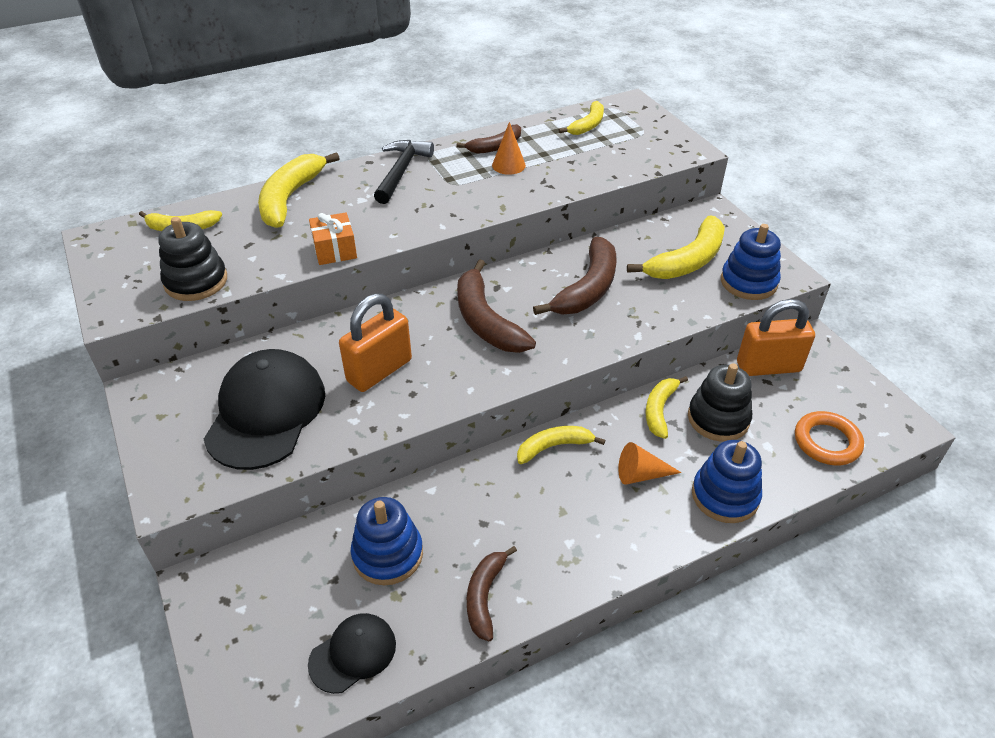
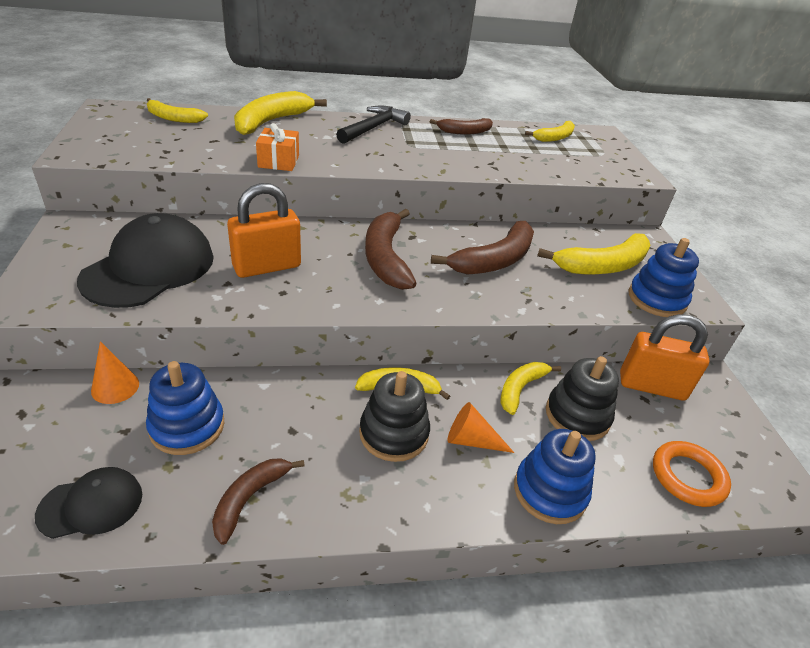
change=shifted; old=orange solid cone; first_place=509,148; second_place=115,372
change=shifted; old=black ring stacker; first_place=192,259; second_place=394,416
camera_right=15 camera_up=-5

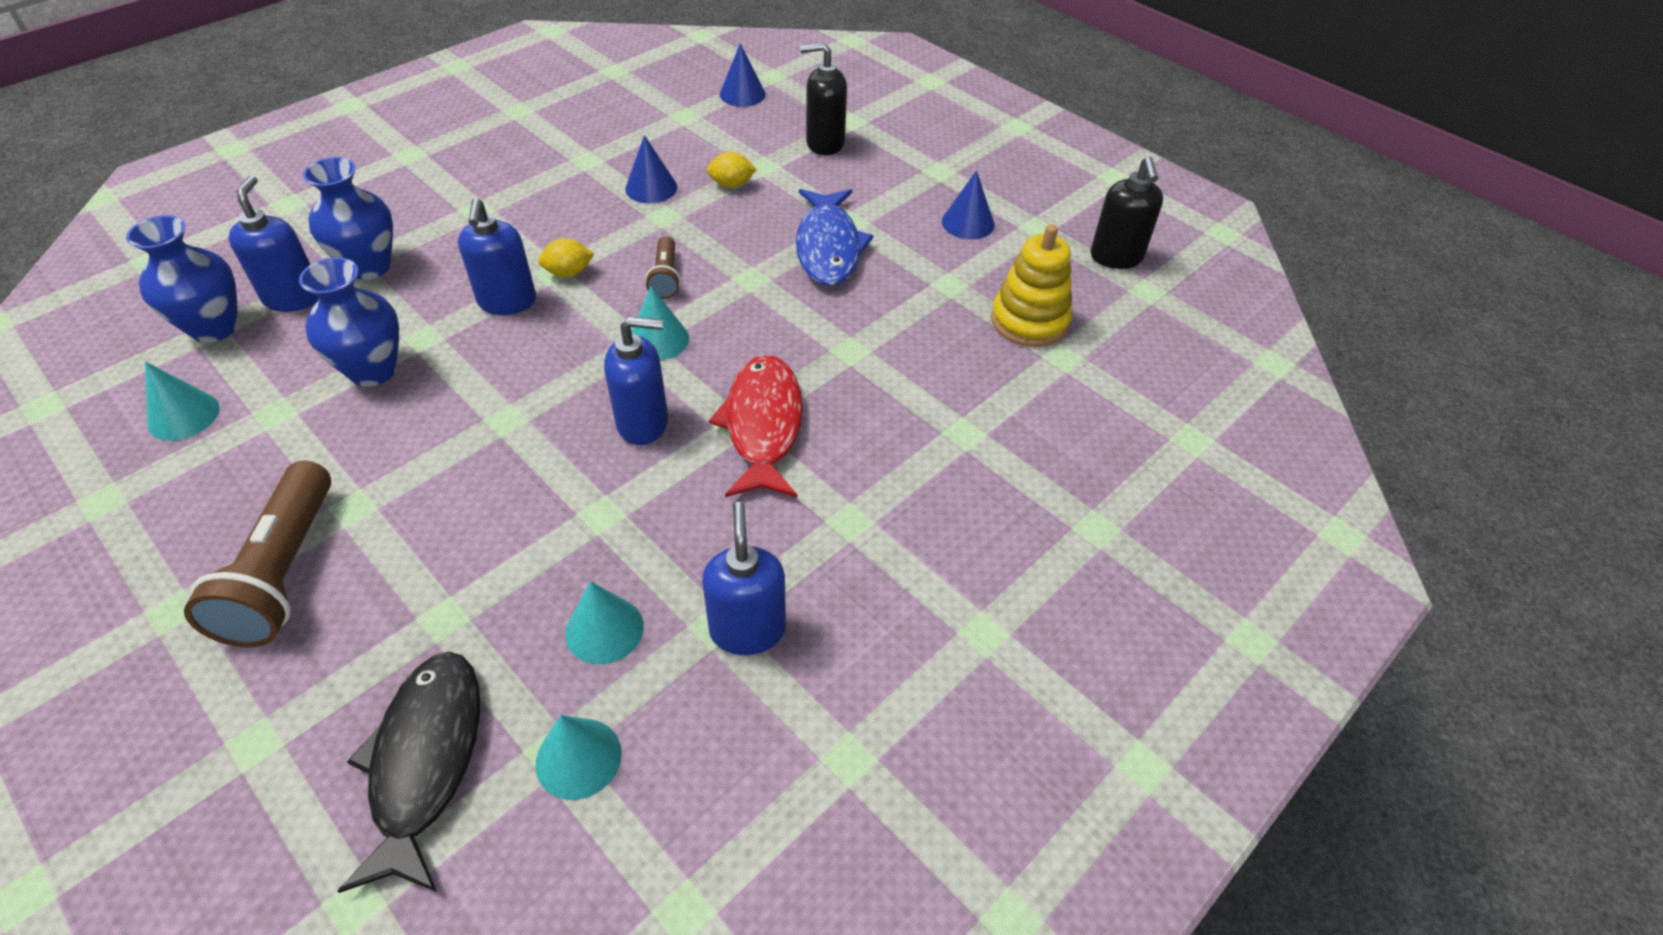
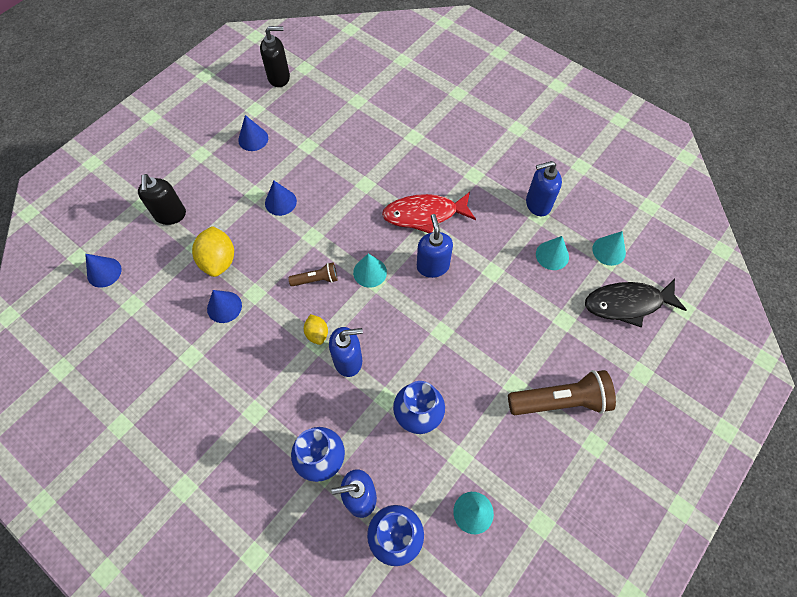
change=scaled; old=bright yellow lemon; first_place=732,170; second_place=213,251; factor=1.76
change=swapped; old=royal blue fish figure; new=royal blue solid cone; first_place=835,237; second_place=281,198
change=gone; old=bright yellow ring stacker; first_place=1032,285
camera_right=-95 camera_up=15

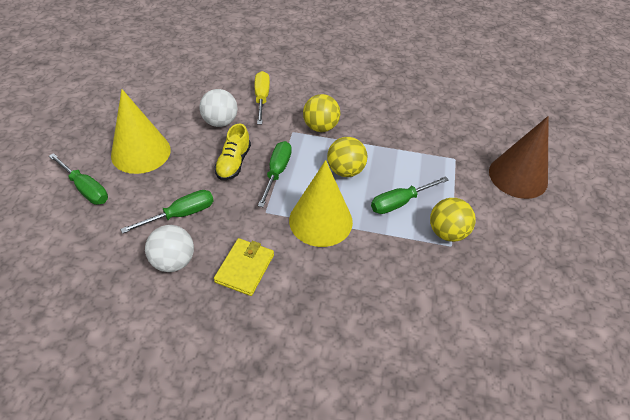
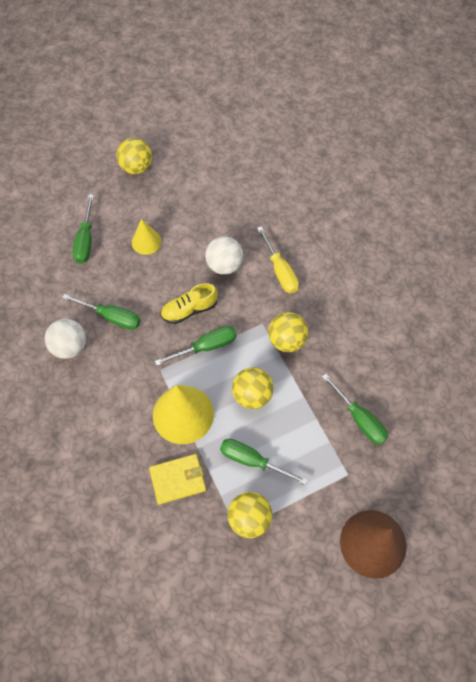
change=rotated; old=bright yellow screwdriver; first_place=262,98; second_place=278,259; degrees=105
change=scaled; old=bright yellow solid cone; first_place=141,131; second_place=146,237; factor=0.54
change=shifted; old=bright yellow wallet; first_place=244,267; second_place=177,479
change=new; new=bright yellow ball; second_place=134,156
change=new; new=leaf-green screwdriver; second_place=355,409
camera_right=55 camera_up=15

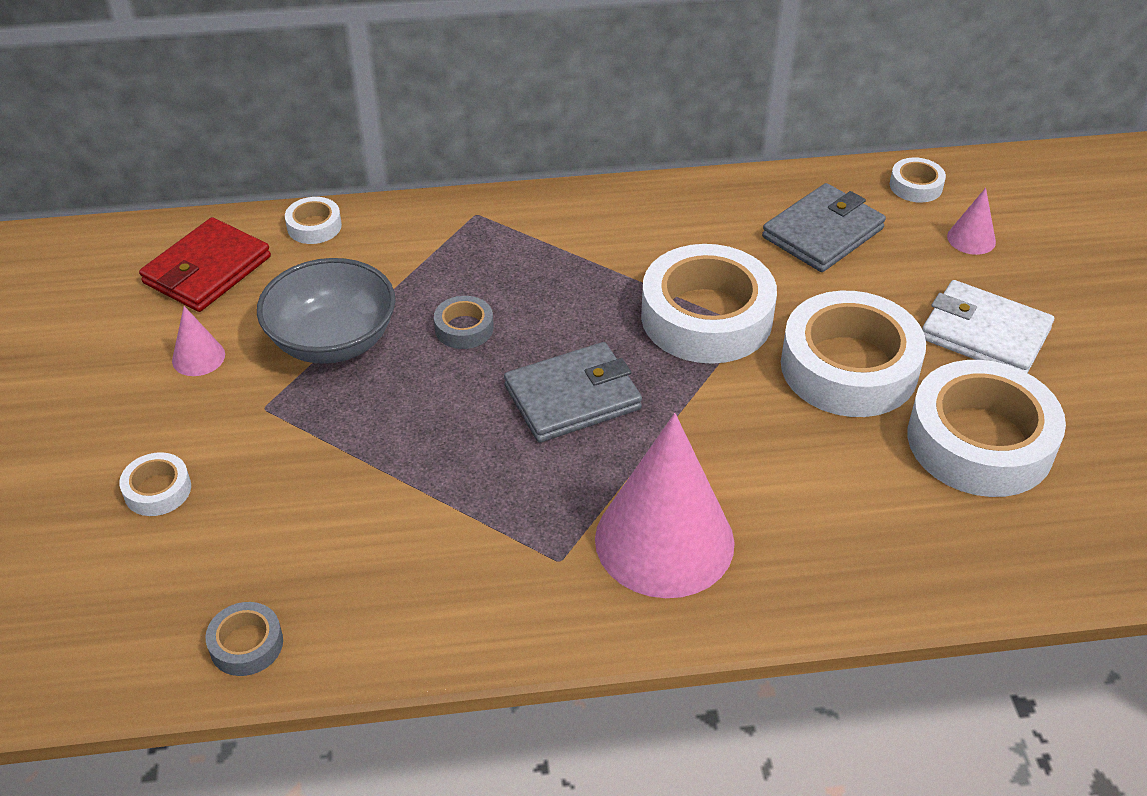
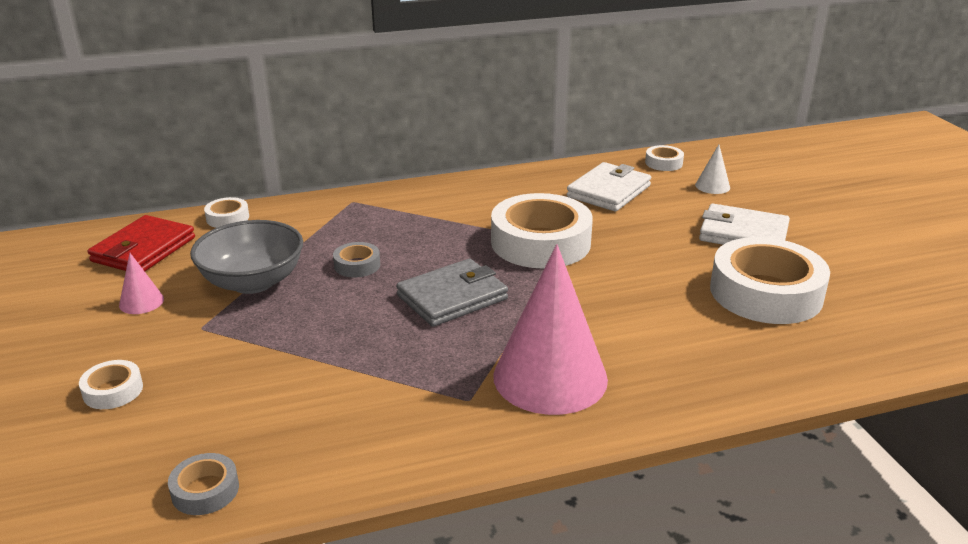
change=repainted; old=grey wallet; new=pure white wallet; first_place=824,227; second_place=609,186
change=repainted; old=rosy solid cone; new=pure white solid cone; first_place=971,221; second_place=712,169
change=gone; old=pure white roll of tape; first_place=853,354
camera_right=-10 camera_up=-15

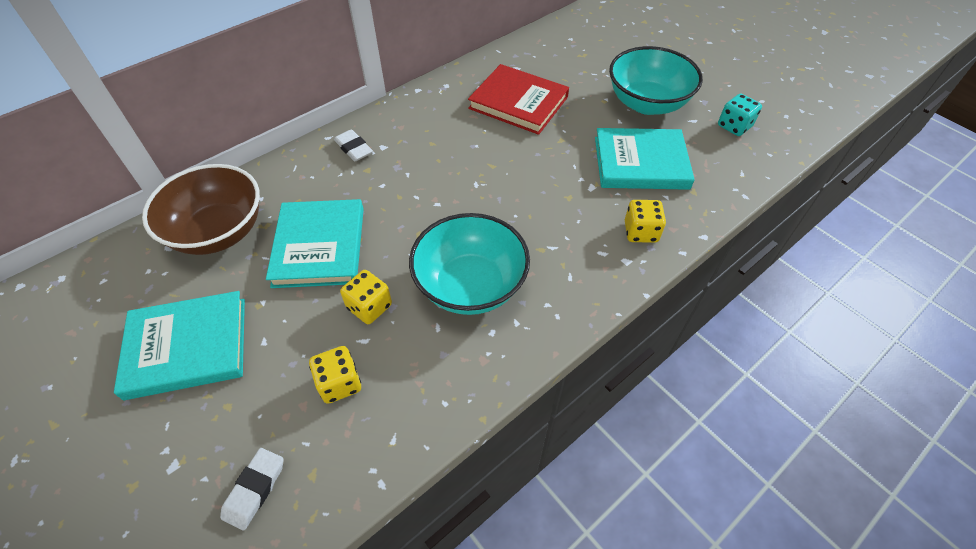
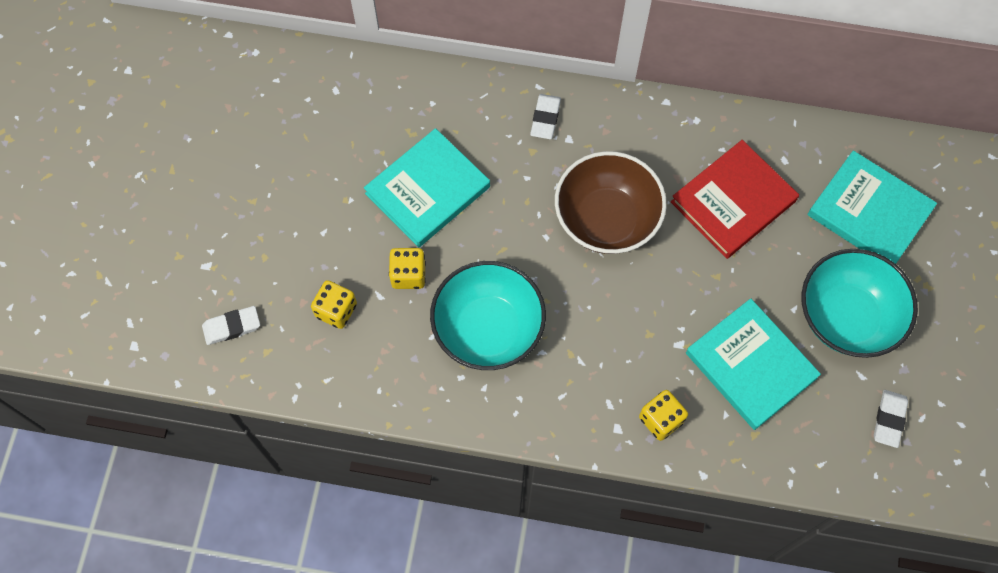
change=rotated; old=crimson hardback; first_place=518,99; second_place=735,199; degrees=60
change=swapped; old=teal dice; new=pure white pencil eraser; first_place=740,115; second_place=891,419
change=shifted; old=russet deep dish; first_place=201,209; second_place=610,202
change=shifted; old=teal hardback; first_place=179,345; second_place=872,207
camera_right=50 camera_up=15

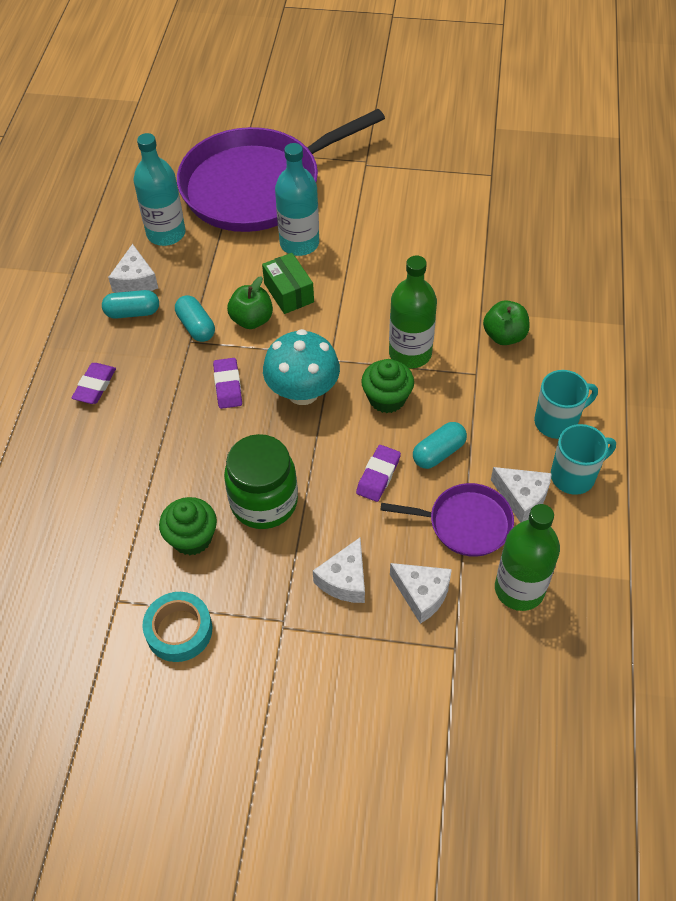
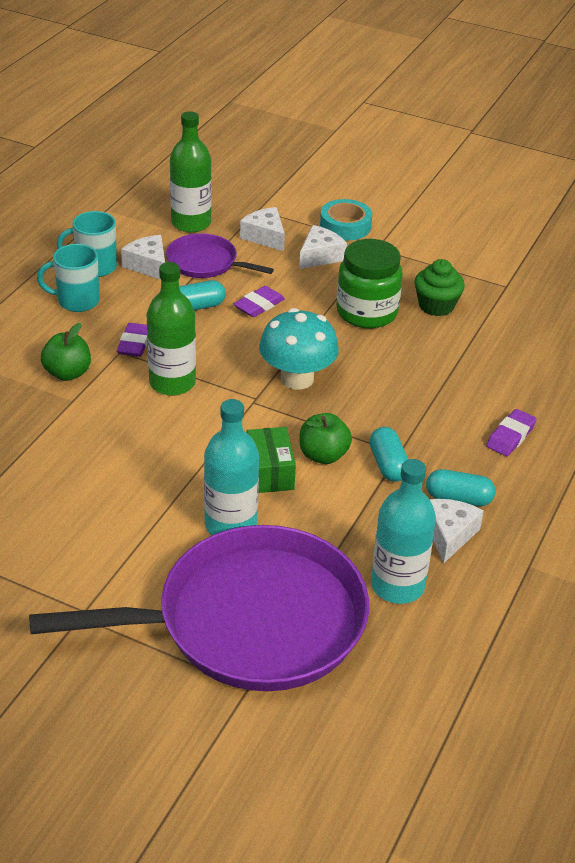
change=shifted; old=royal purple pencil eraser; first_place=227,383; second_place=132,340
change=gone; old=leaf-green muffin; first_place=387,386
change=shifted; old=teal roll of tape; first_place=177,627; second_place=346,219
camera_right=-165 camera_up=-15

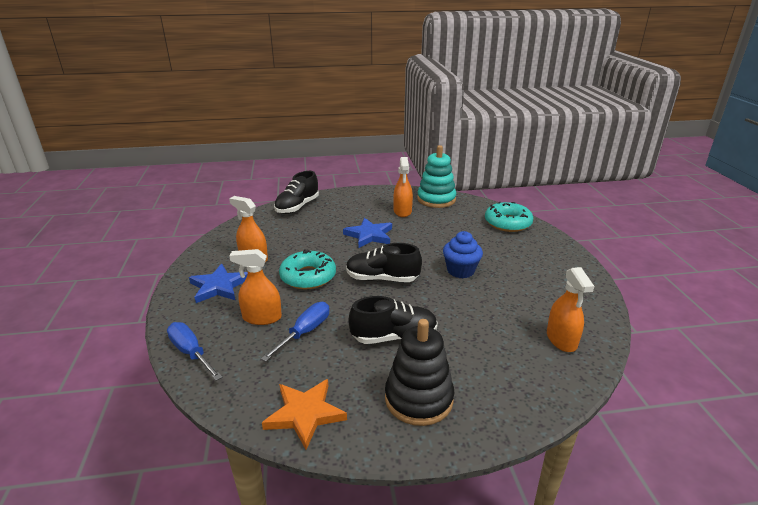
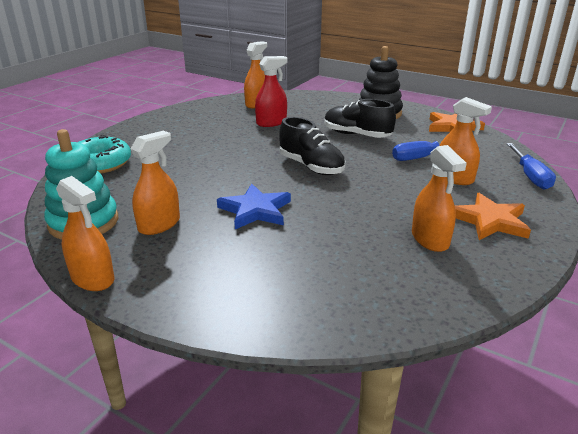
change=gone; old=black sneaker; first_place=296,192
change=gone; old=royal blue muffin; first_place=463,254
change=gone; old=teal doughnut; first_place=307,269
change=repainted; old=royal blue star; new=orange star; first_place=218,283; second_place=493,216
change=new; new=crimson spray bottle; second_place=271,91
change=new; new=orange spray bottle; second_place=85,233
camera_right=-140 camera_up=0

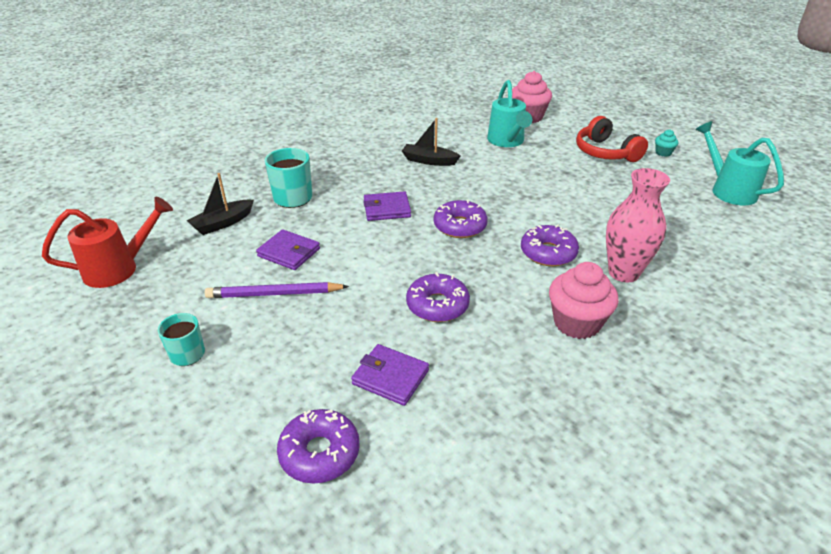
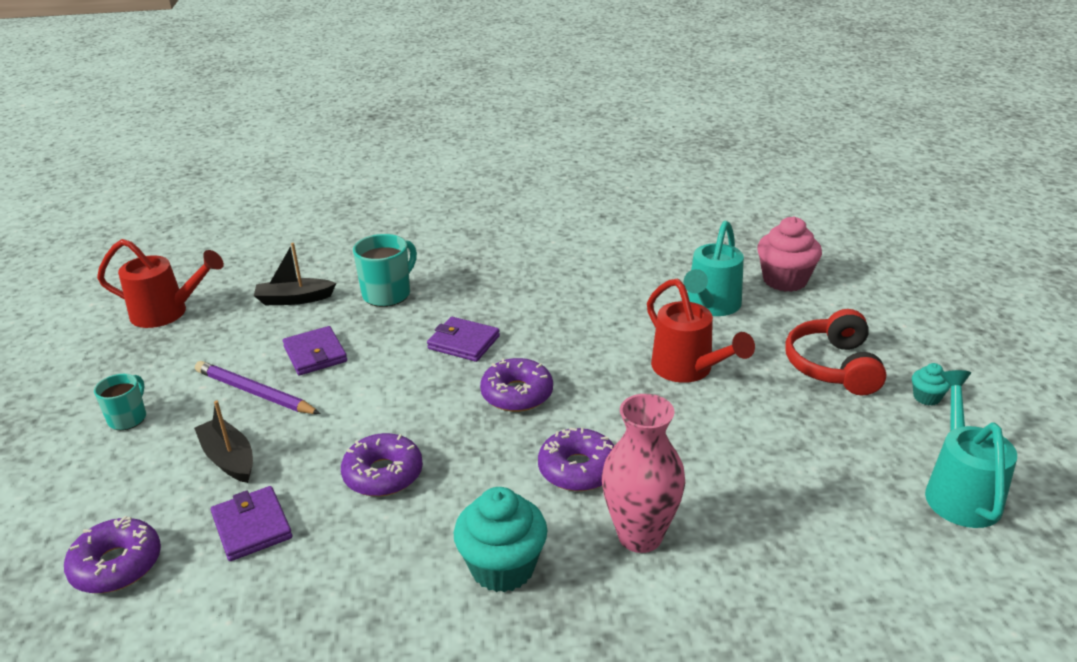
change=shifted; old=black boat; first_place=431,142; second_place=223,442
change=repainted; old=rosy muffin; new=teal muffin; first_place=584,300; second_place=501,539
change=new; new=crimson watering pot; second_place=701,331
camera_right=35 camera_up=-5

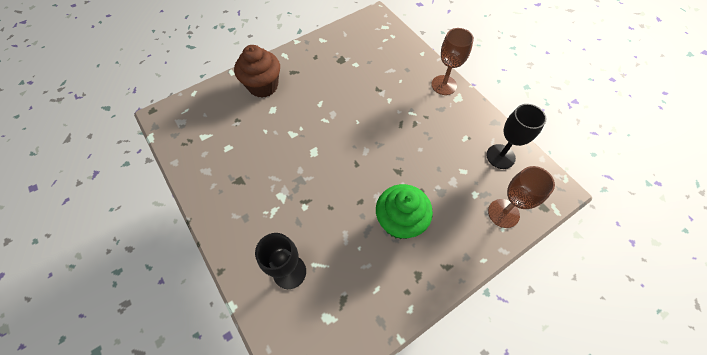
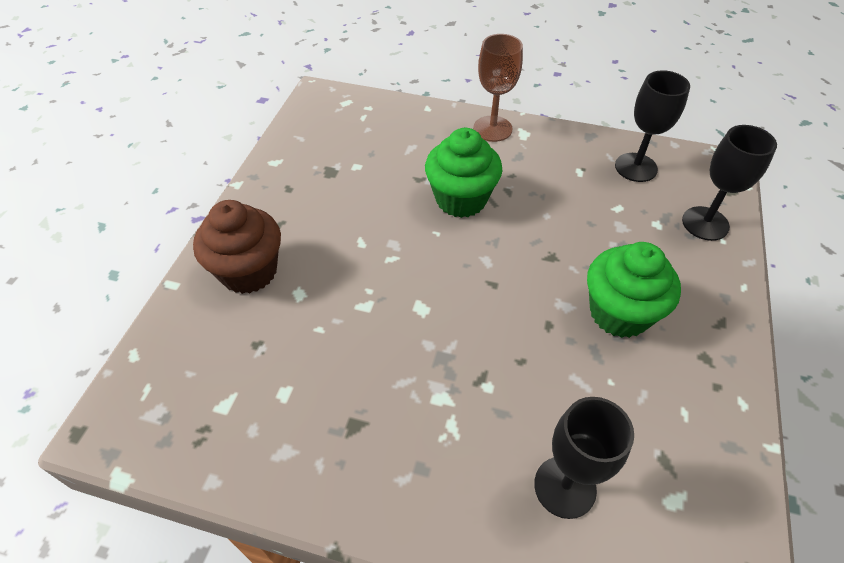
change=repainted; old=russet chalice; new=black chalice; first_place=521,197; second_place=729,183
change=new; new=leaf-green muffin; second_place=464,173
camera_right=-40 camera_up=-10

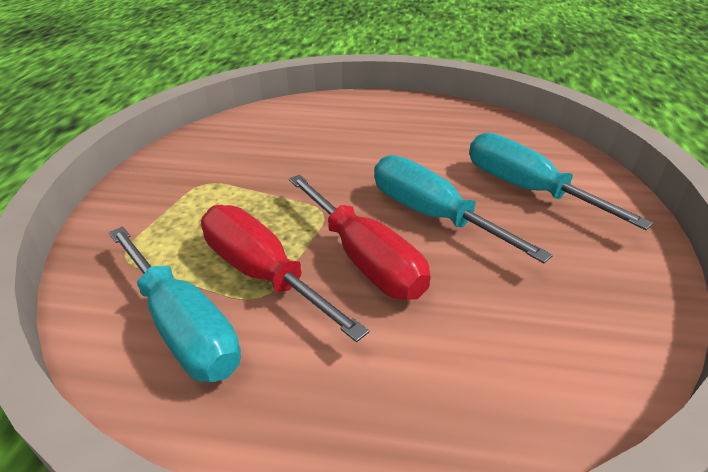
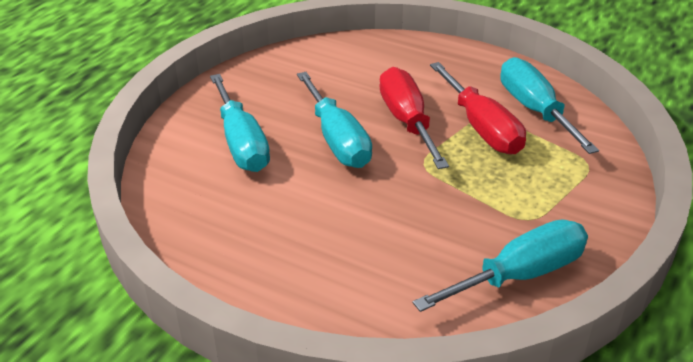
change=new; new=teal screwdriver; second_place=500,266
camera_right=-160 camera_up=0

